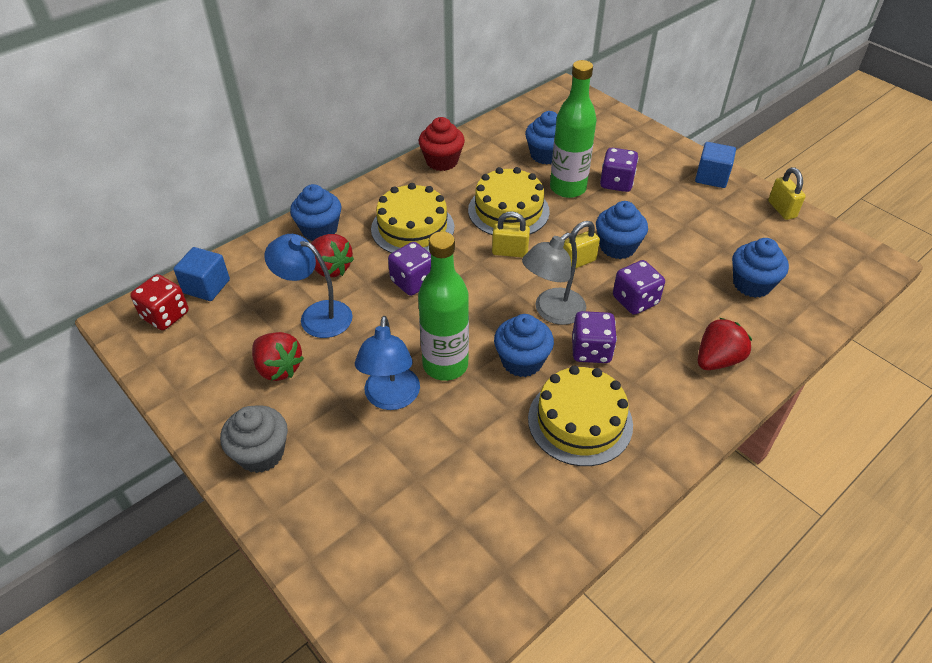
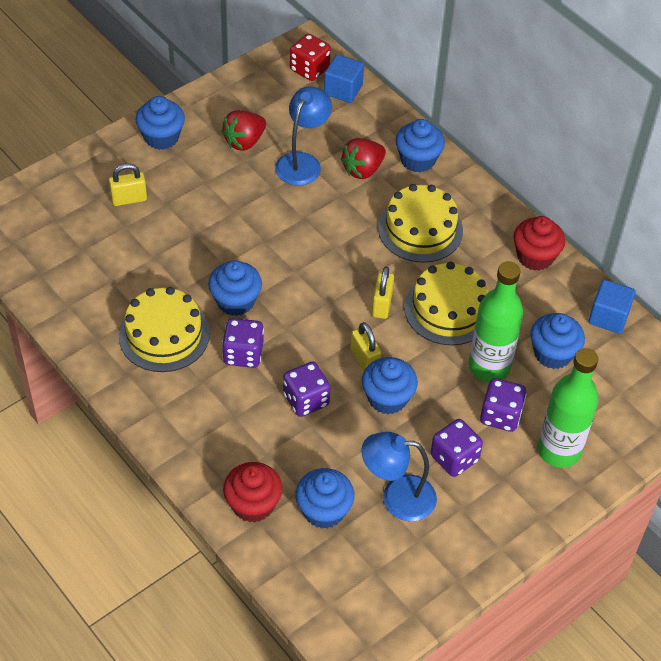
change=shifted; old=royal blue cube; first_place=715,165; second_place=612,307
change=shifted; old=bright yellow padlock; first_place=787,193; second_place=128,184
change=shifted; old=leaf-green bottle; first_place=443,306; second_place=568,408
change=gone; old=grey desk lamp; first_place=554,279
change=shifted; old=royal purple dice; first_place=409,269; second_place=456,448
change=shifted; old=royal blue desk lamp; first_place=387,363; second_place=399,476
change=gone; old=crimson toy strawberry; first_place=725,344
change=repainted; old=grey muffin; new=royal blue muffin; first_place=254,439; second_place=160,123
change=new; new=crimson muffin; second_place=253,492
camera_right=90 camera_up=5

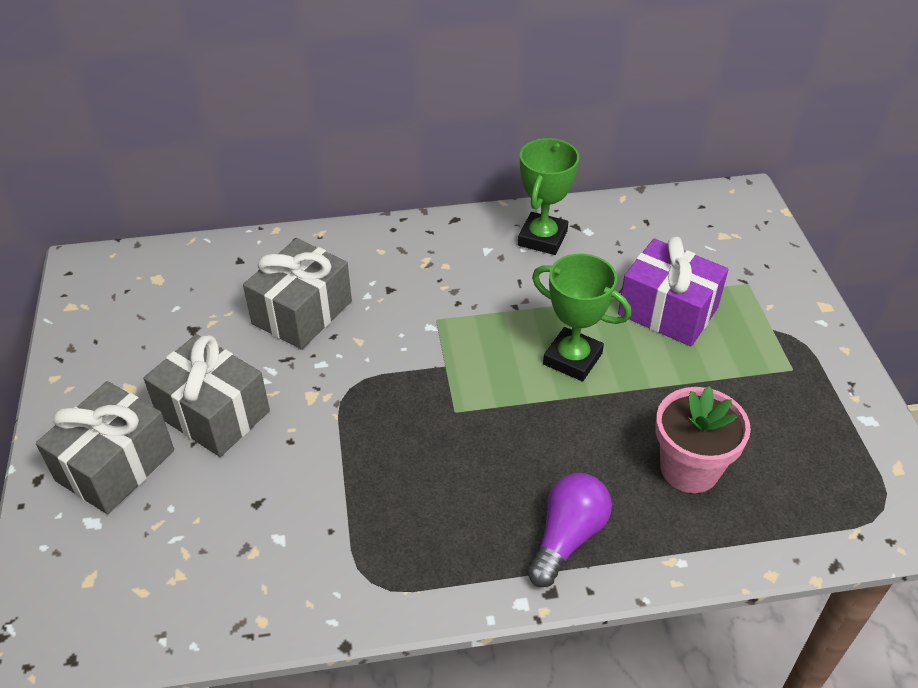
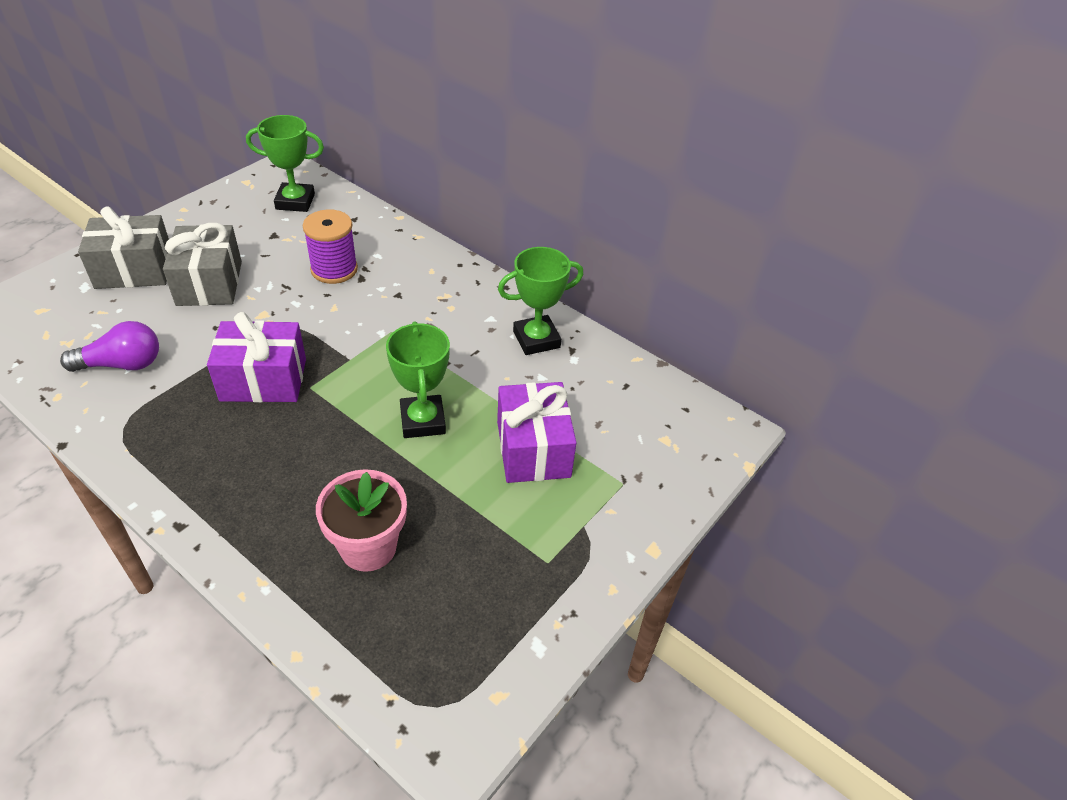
change=swapped; old=grey wrapped gift; new=royal purple spool; first_place=297,294; second_place=330,246
change=shifted; old=royal purple bulb; first_place=569,530; second_place=109,346
change=new; new=leaf-green award cup; second_place=285,163
change=new; new=royal purple wrapped gift; second_place=256,357
camera_right=45 camera_up=0

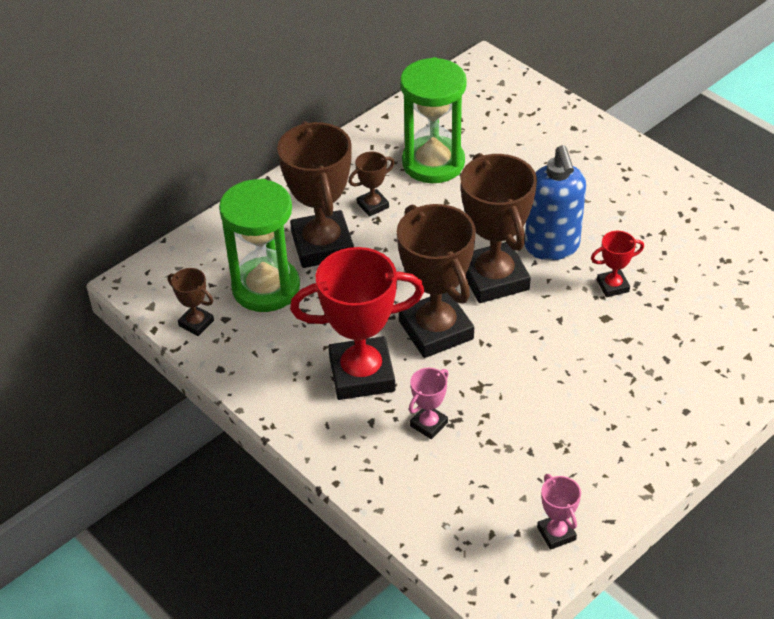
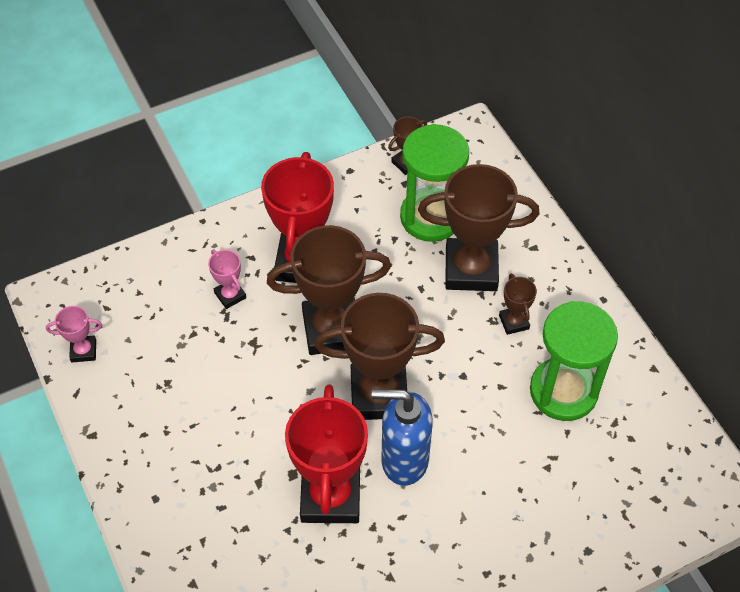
change=scaled; old=crimson award cup; first_place=617,264; second_place=326,453; factor=2.19
camera_right=105 camera_up=10

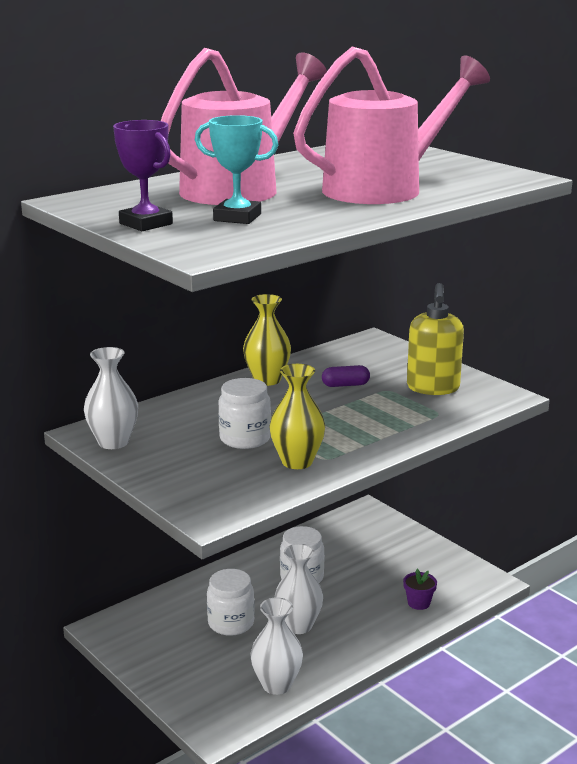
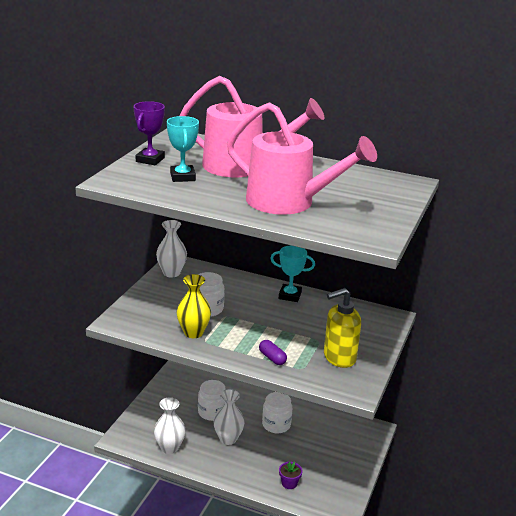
change=swapped; old=bright yellow vase; new=teal award cup; first_place=267,340; second_place=292,273
change=shifted; old=royal purple pill shape; first_place=346,376; second_place=273,352
camera_right=60 camera_up=5

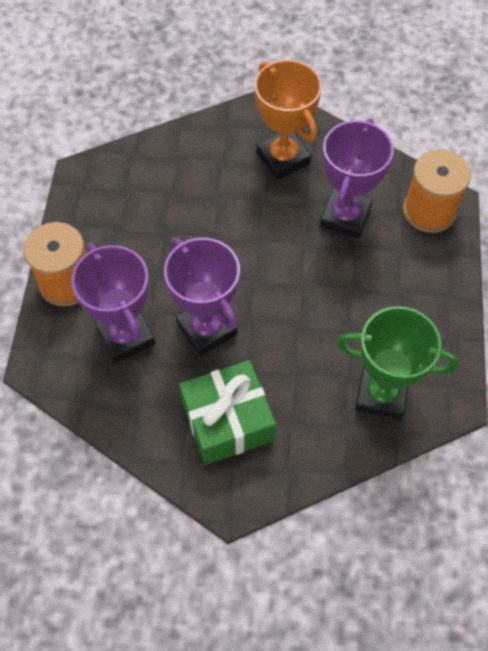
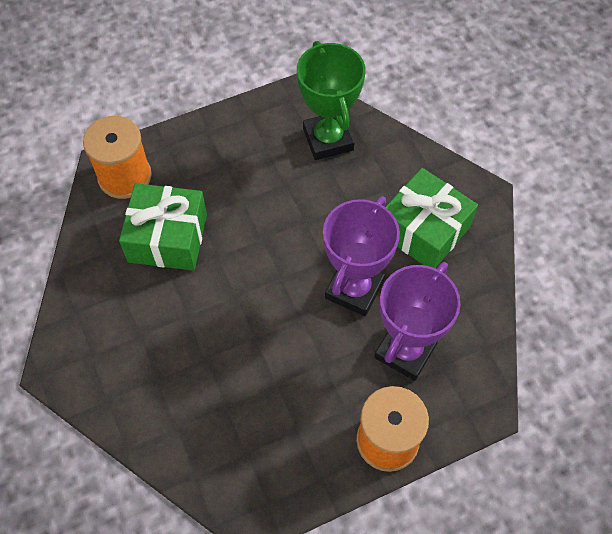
change=gone; old=orange award cup; first_place=288,120
change=swapped; old=royal purple award cup; new=leaf-green wrapped gift; first_place=357,178; second_place=163,227
camera_right=-120 camera_up=0

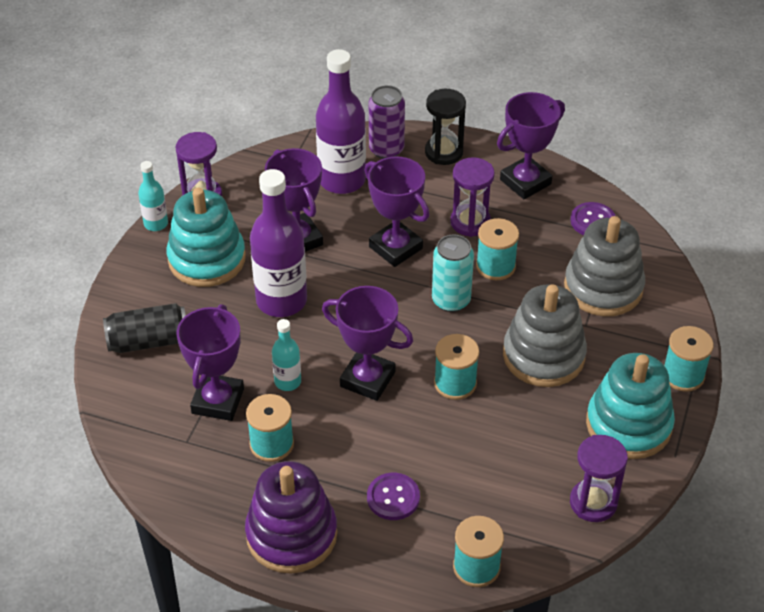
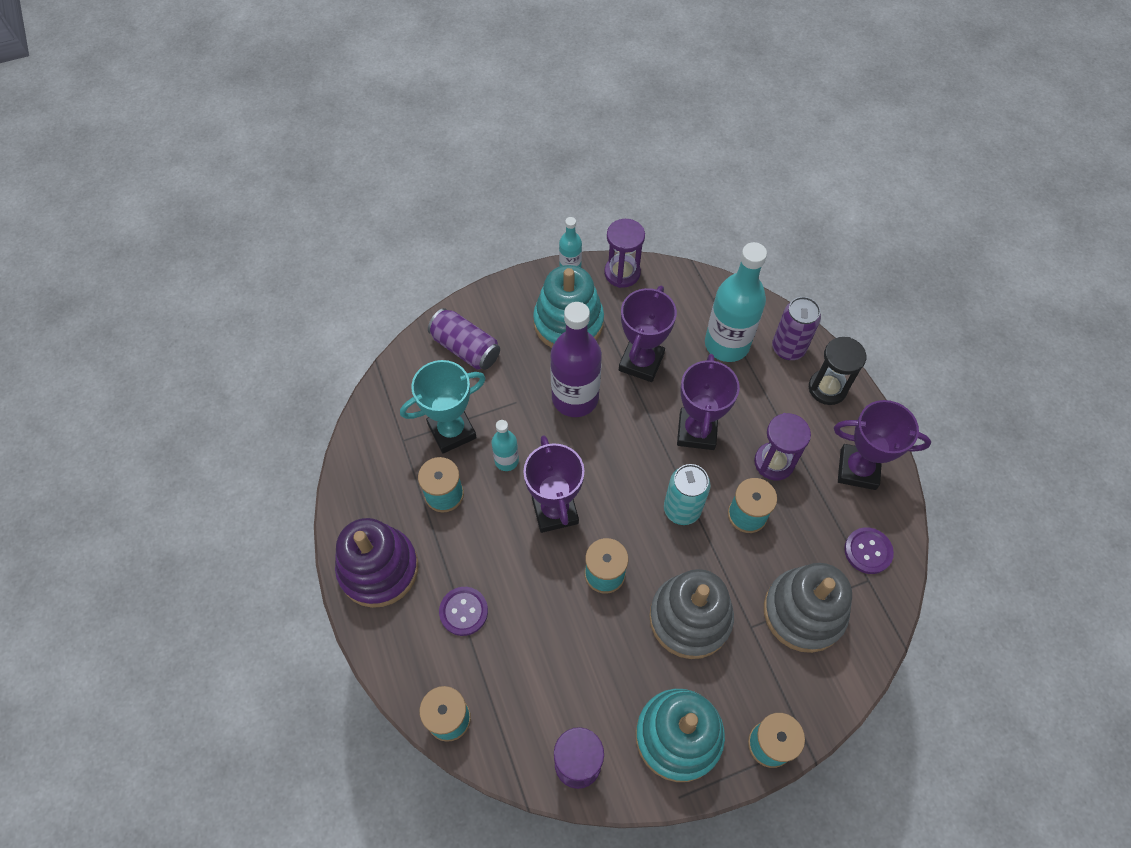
change=repainted; old=royal purple bottle; new=teal bottle; first_place=341,121; second_place=736,302
change=repainted; old=black can; new=royal purple can; first_place=144,328; second_place=464,339
change=repainted; old=royal purple award cup; new=teal award cup; first_place=210,362; second_place=443,406
camera_right=50 camera_up=15

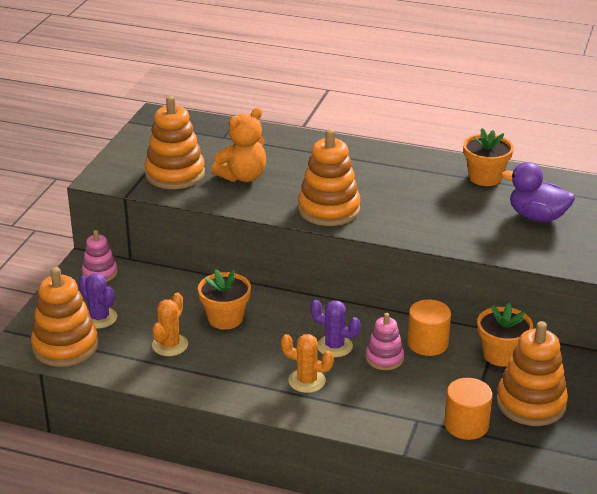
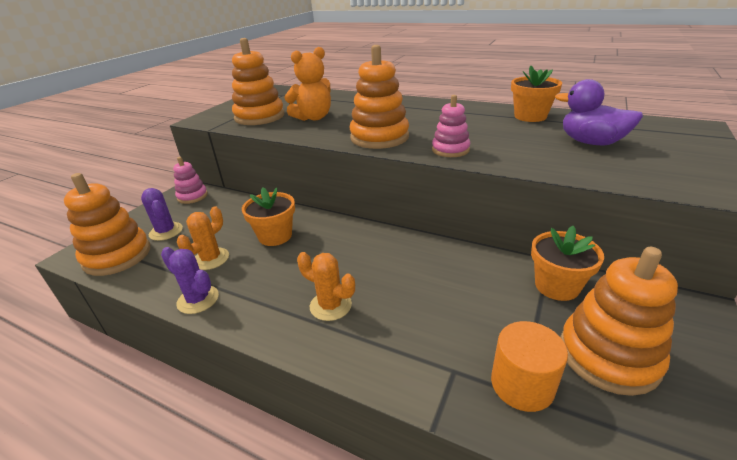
change=gone; old=orange cylinder shape; first_place=429,327
change=shifted; old=royal purple prickly plant; first_place=336,328; second_place=190,280
change=shifted; old=rosy ring stacker; first_place=384,341; second_place=451,126
camera_right=10 camera_up=0

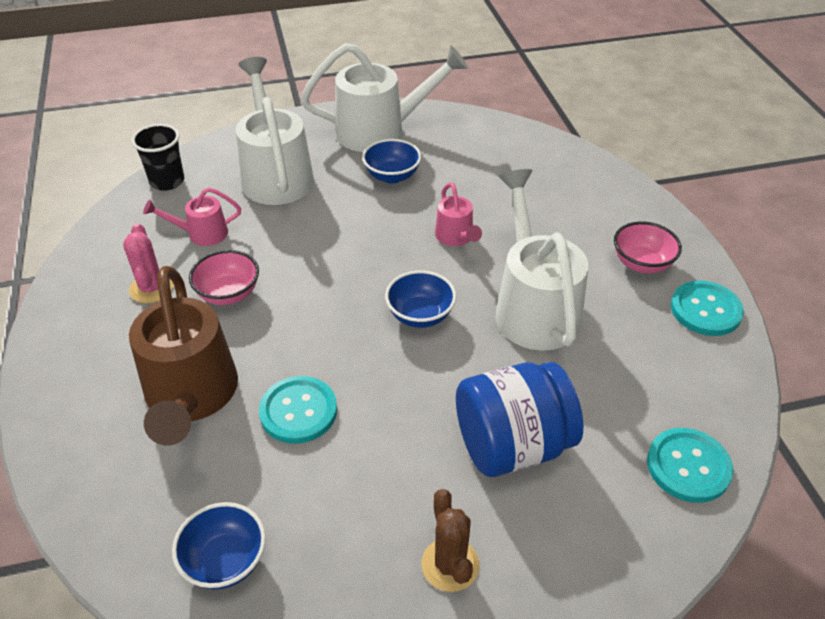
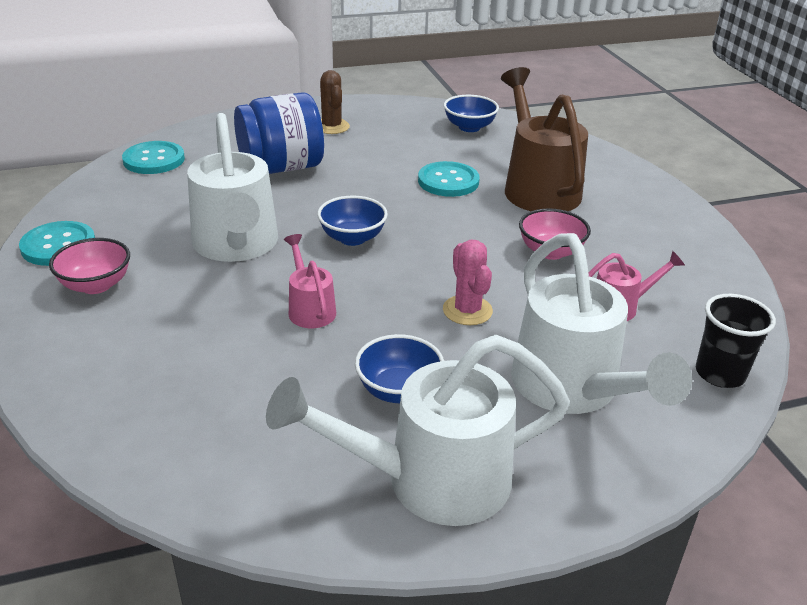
change=shifted; old=rosy prickly plant; first_place=148,263; second_place=468,282
camera_right=175 camera_up=-10

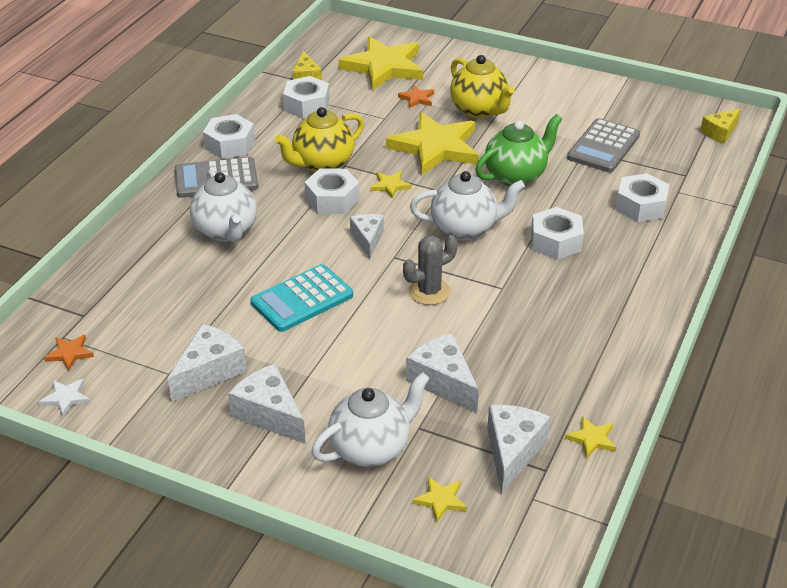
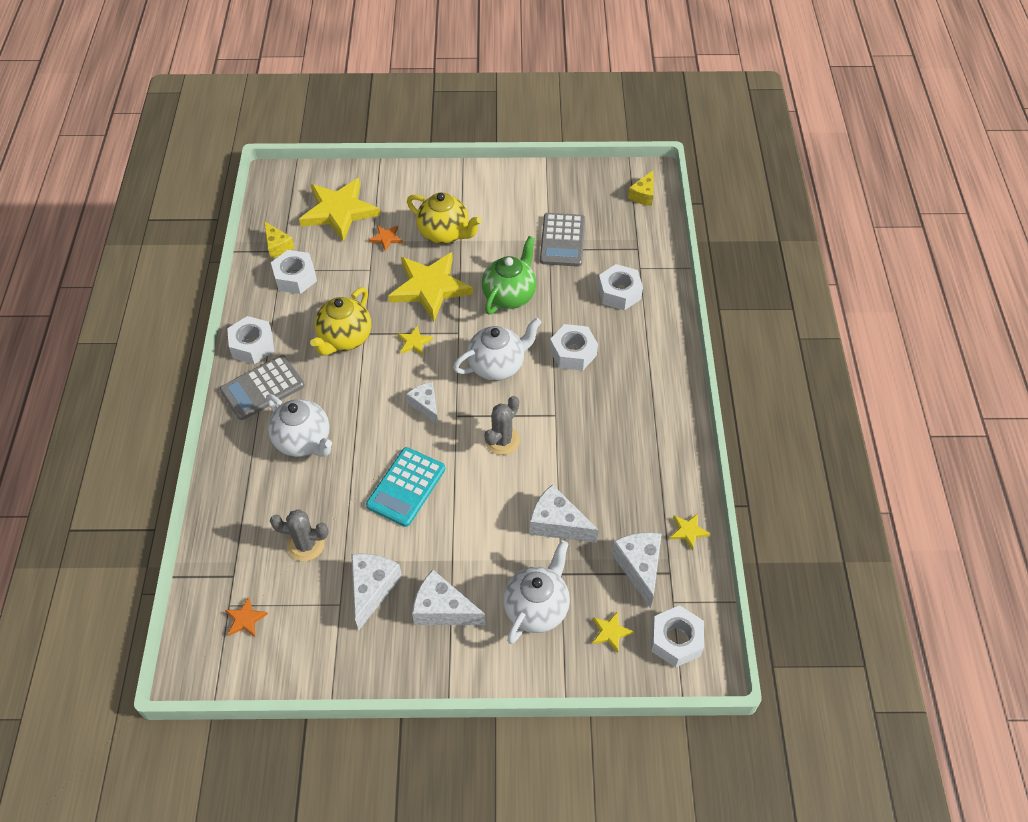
change=shifted; old=pure white nut; first_place=332,191; second_place=677,636
change=gone; old=pure white star; first_place=65,398
change=new; new=grey prickly plant; second_place=299,535
camera_right=-25 camera_up=15

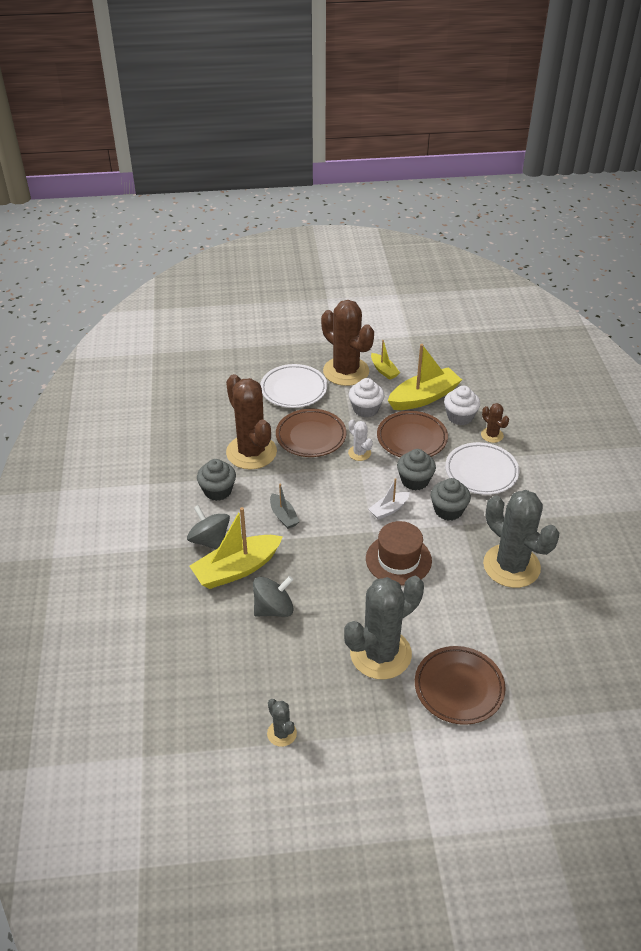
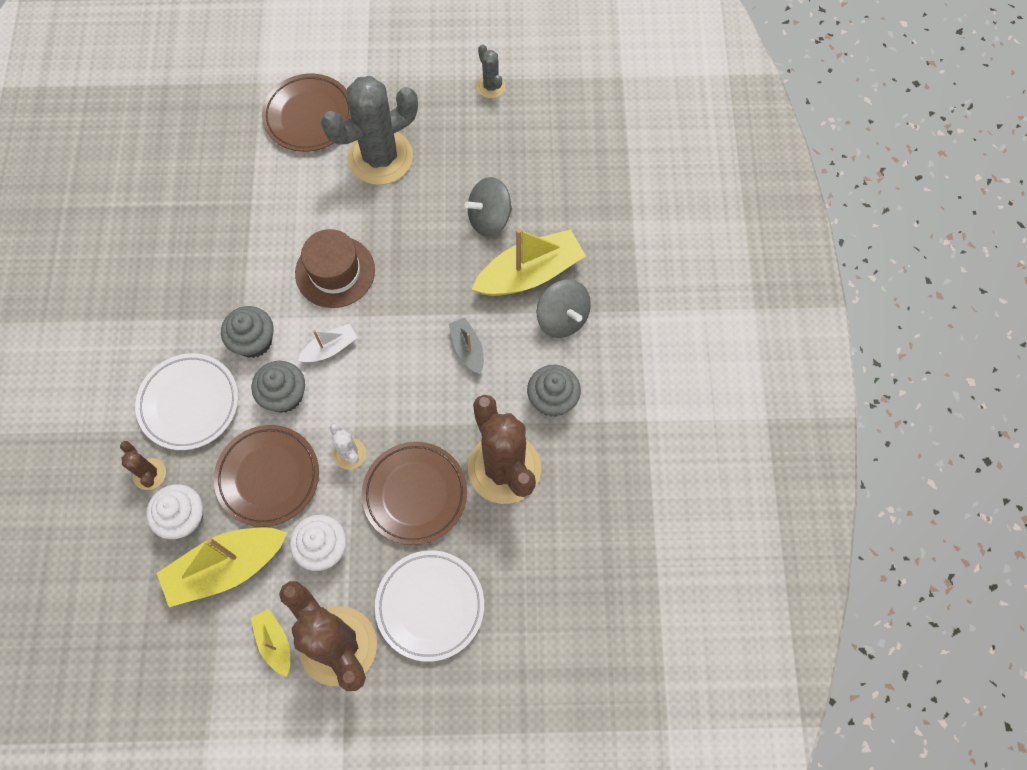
change=gone; old=grey prickly plant; first_place=521,539
camera_right=-175 camera_up=25

